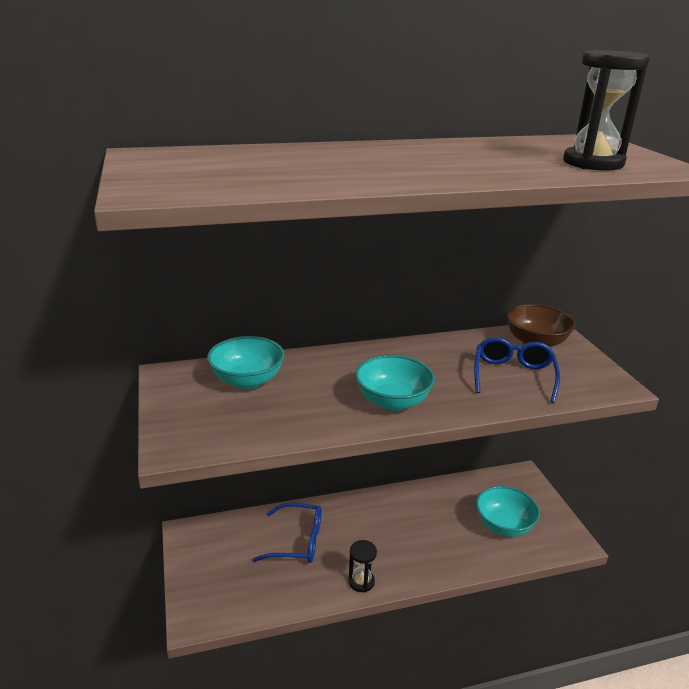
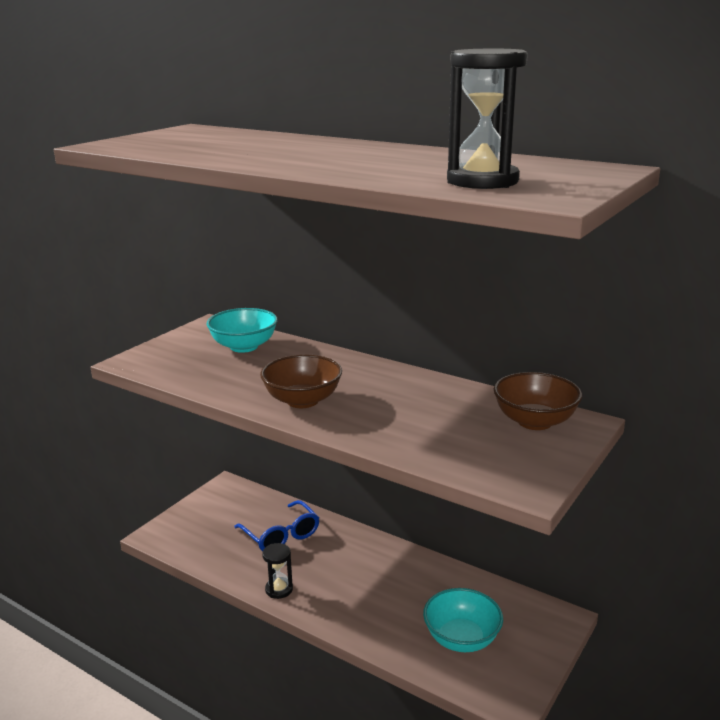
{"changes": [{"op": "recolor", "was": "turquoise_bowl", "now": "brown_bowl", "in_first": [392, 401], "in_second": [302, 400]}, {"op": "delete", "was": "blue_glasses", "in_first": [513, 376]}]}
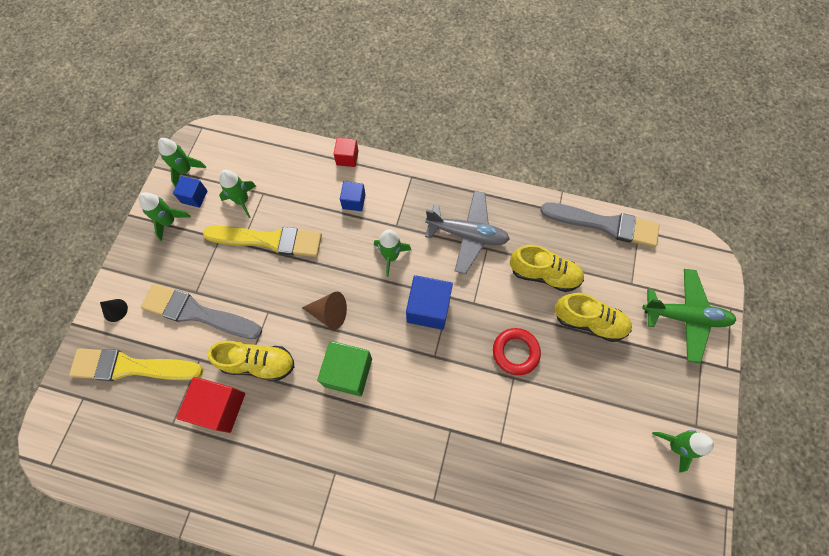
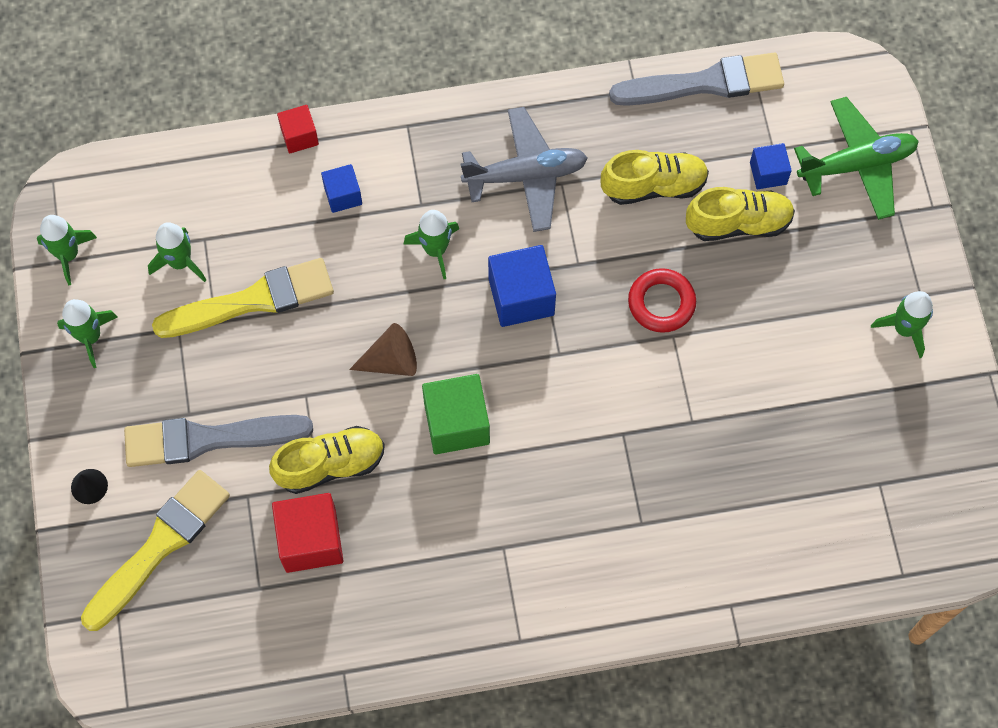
{"changes": [{"op": "rotate", "was": "yellow_brush", "in_first": [131, 367], "in_second": [160, 546], "clockwise": 150}, {"op": "move", "was": "blue_cube", "in_first": [194, 197], "in_second": [768, 173]}]}
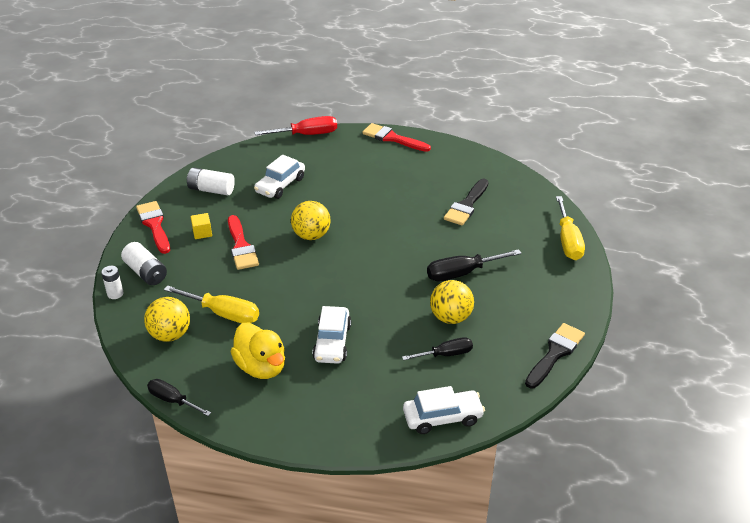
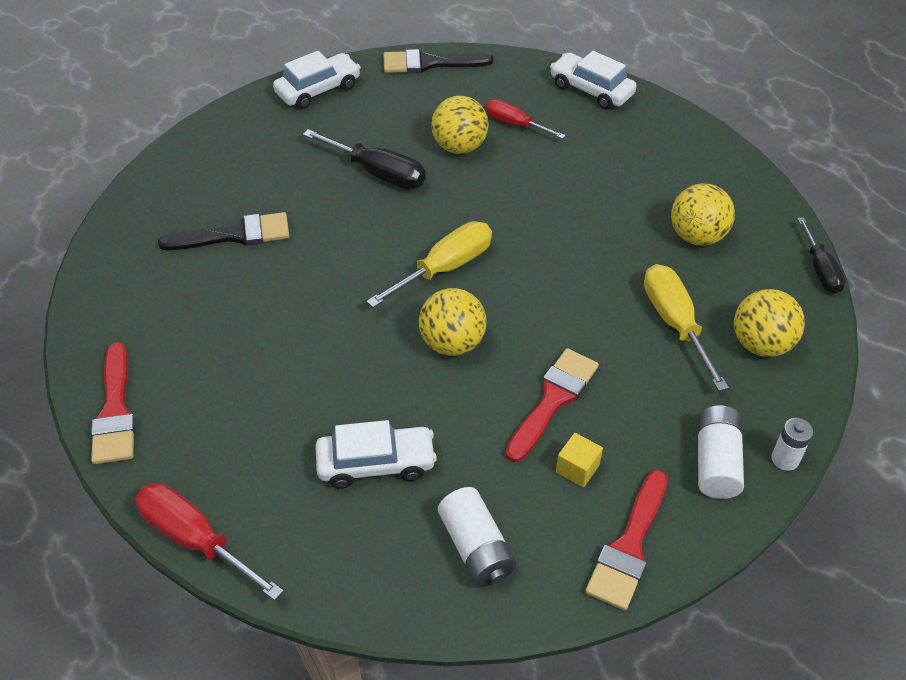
{"changes": [{"op": "move", "was": "white_car", "in_first": [332, 342], "in_second": [318, 90]}, {"op": "move", "was": "yellow_screwdriver", "in_first": [568, 241], "in_second": [445, 268]}, {"op": "recolor", "was": "black_screwdriver", "now": "red_screwdriver", "in_first": [446, 354], "in_second": [515, 124]}, {"op": "replace", "was": "yellow_duck", "now": "yellow_ball", "in_first": [261, 367], "in_second": [697, 236]}]}
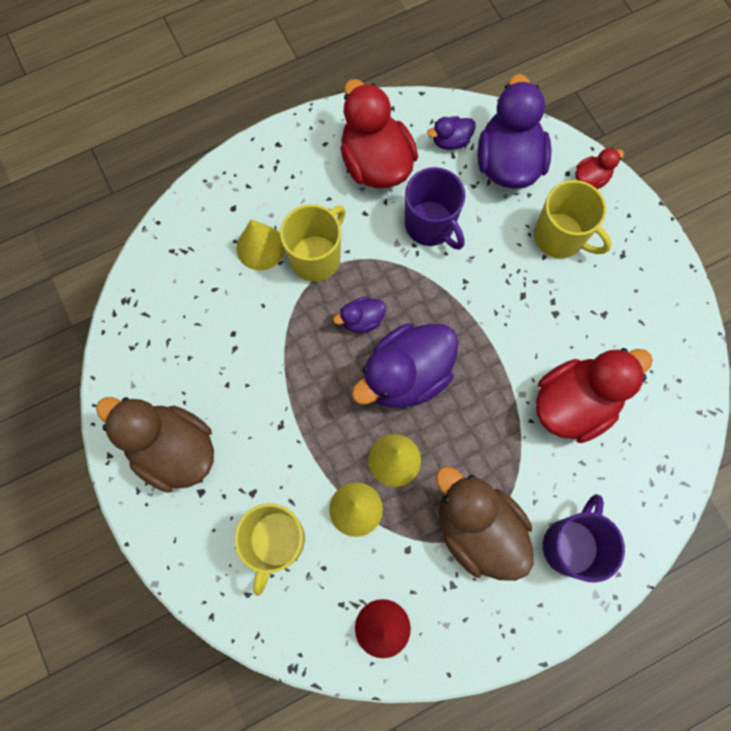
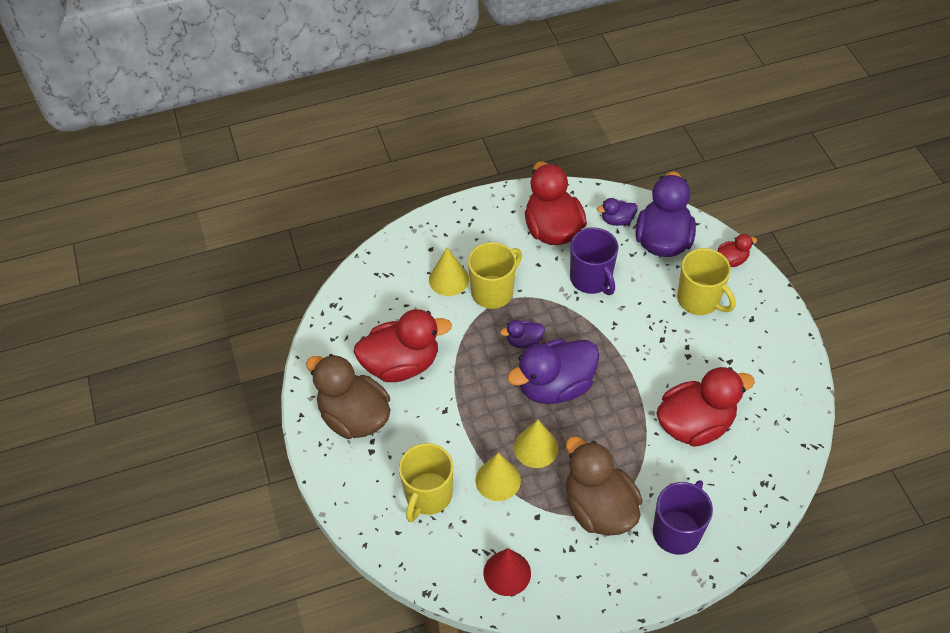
{"changes": [{"op": "insert", "now": "red_duck", "in_second": [401, 364]}]}
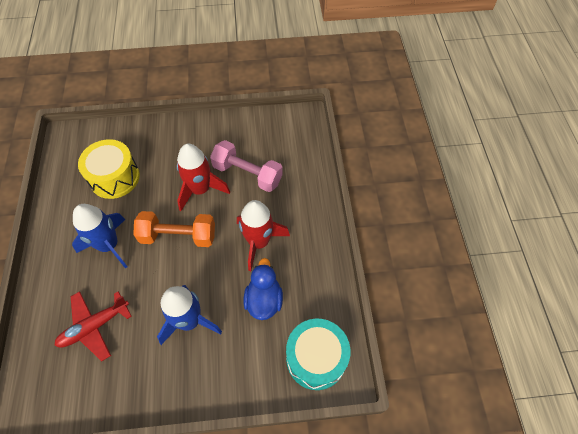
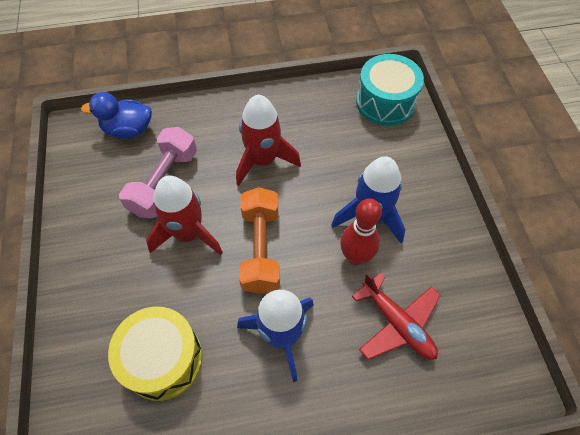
{"changes": [{"op": "move", "was": "blue_duck", "in_first": [264, 300], "in_second": [128, 130]}, {"op": "insert", "now": "red_bowling_pin", "in_second": [355, 257]}]}
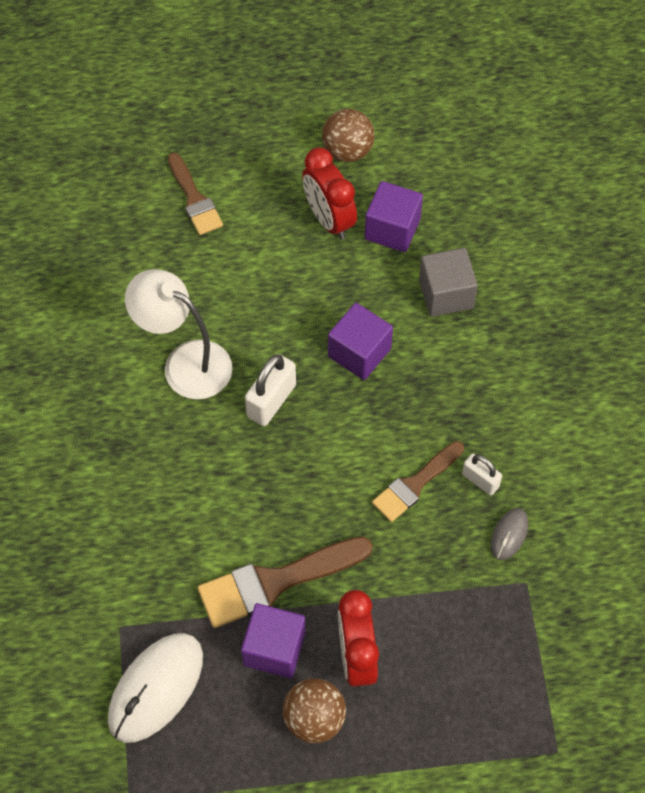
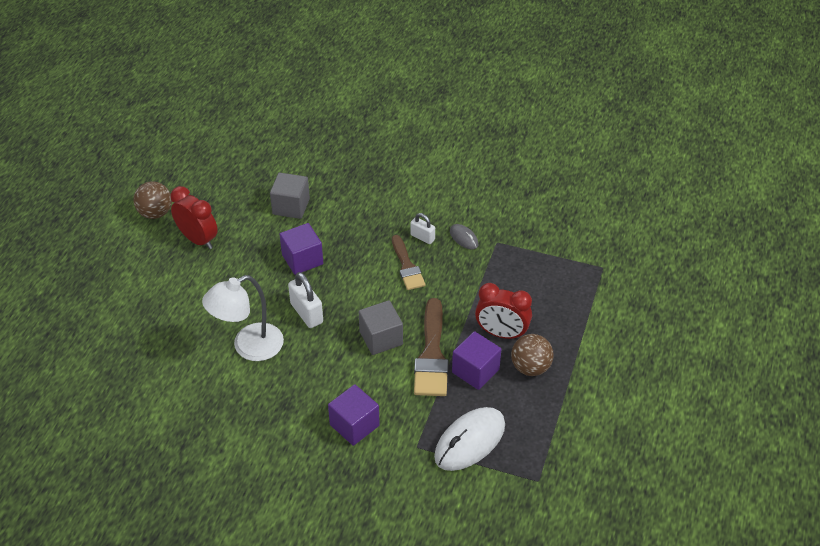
{"changes": [{"op": "rotate", "was": "red_clock", "in_first": [329, 219], "in_second": [198, 239], "clockwise": -135}, {"op": "move", "was": "purple_cube", "in_first": [392, 229], "in_second": [354, 425]}, {"op": "insert", "now": "grey_cube", "in_second": [381, 338]}, {"op": "rotate", "was": "white_padlock", "in_first": [480, 480], "in_second": [422, 237], "clockwise": 60}, {"op": "rotate", "was": "white_mouse", "in_first": [156, 688], "in_second": [469, 441], "clockwise": 75}, {"op": "delete", "was": "brown_brush", "in_first": [194, 199]}]}
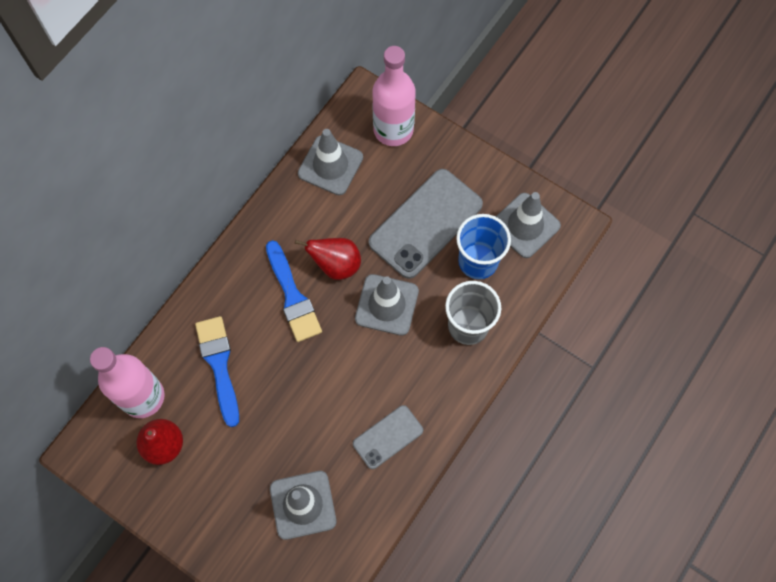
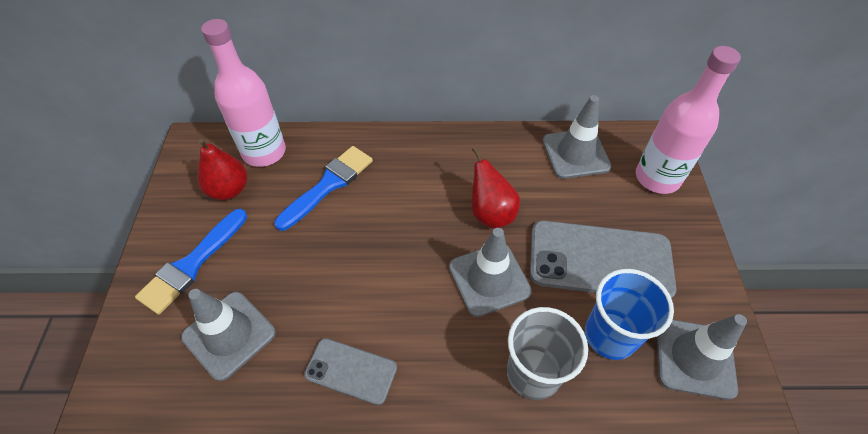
{"changes": [{"op": "move", "was": "blue_brush", "in_first": [293, 296], "in_second": [192, 264]}]}
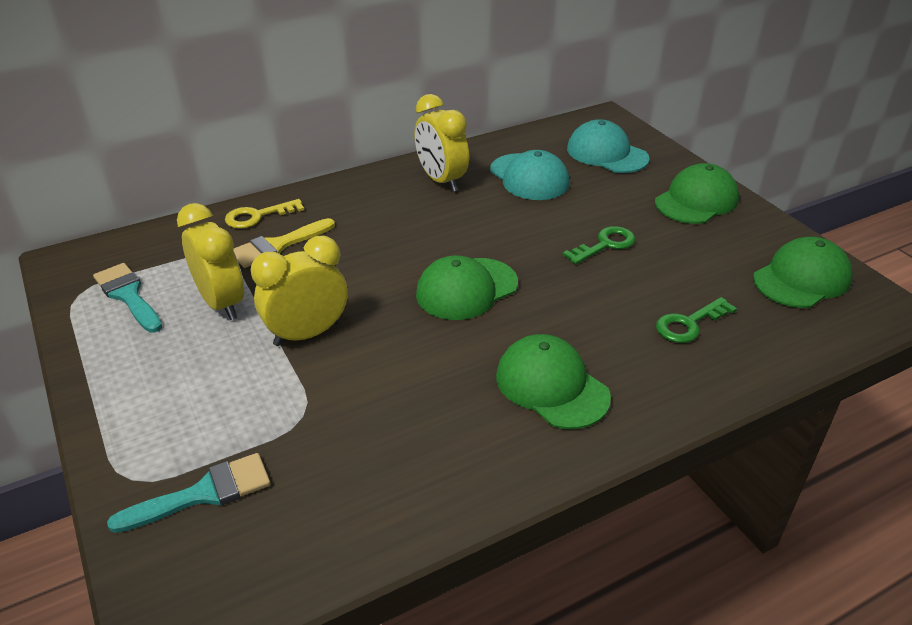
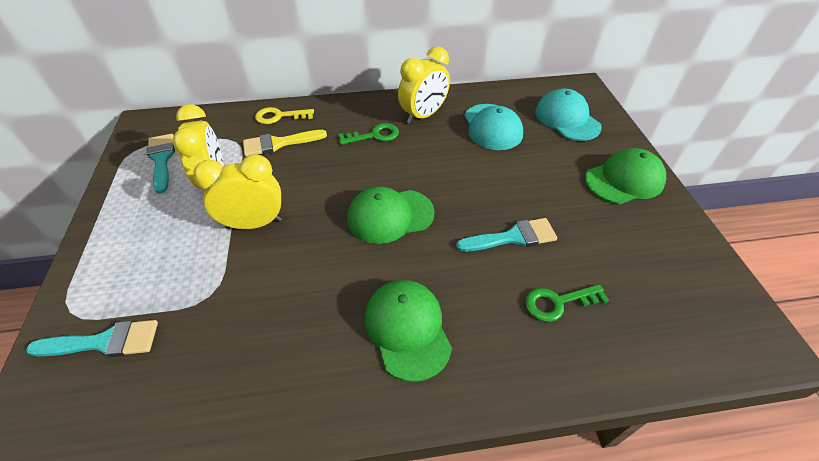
{"changes": [{"op": "move", "was": "green_key", "in_first": [605, 245], "in_second": [374, 135]}, {"op": "rotate", "was": "yellow_clock", "in_first": [441, 181], "in_second": [423, 115], "clockwise": -120}, {"op": "insert", "now": "turquoise_brush", "in_second": [513, 237]}, {"op": "delete", "was": "green_cap", "in_first": [801, 278]}]}
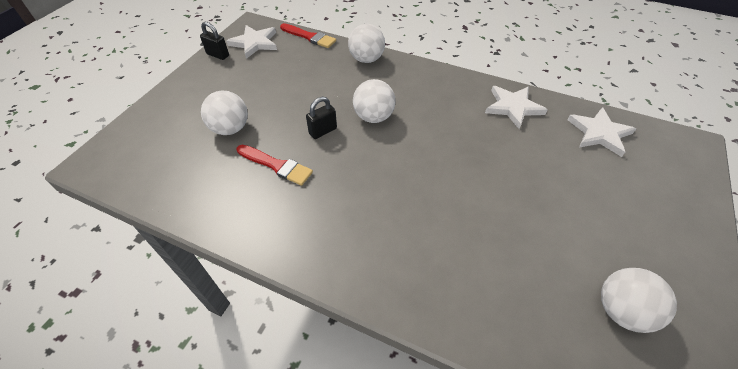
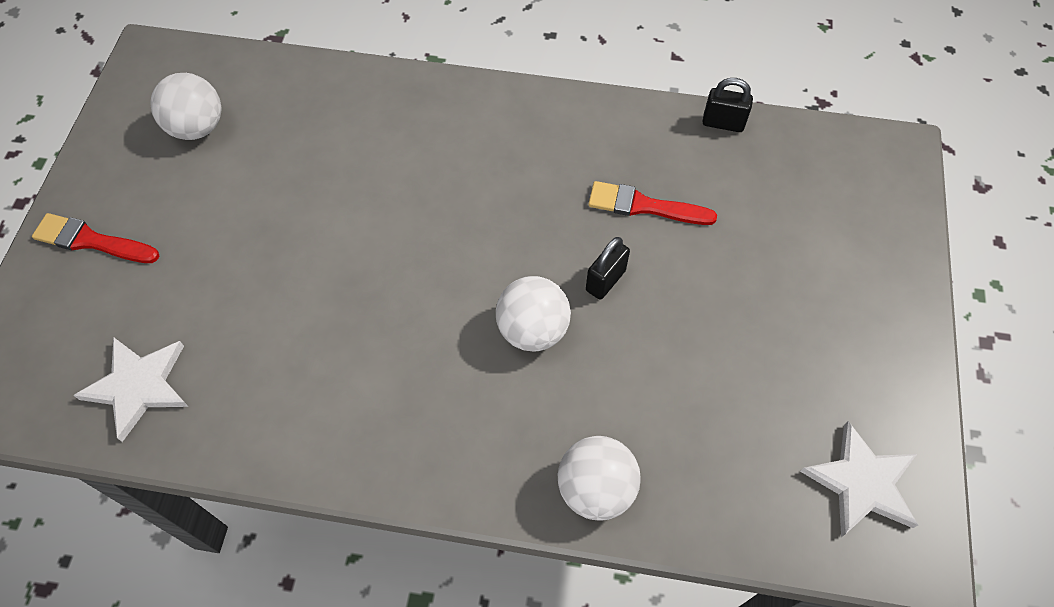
{"changes": [{"op": "move", "was": "red_brush", "in_first": [309, 37], "in_second": [91, 241]}, {"op": "move", "was": "black_padlock", "in_first": [218, 55], "in_second": [723, 123]}, {"op": "delete", "was": "white_ball", "in_first": [230, 128]}, {"op": "delete", "was": "white_star", "in_first": [513, 107]}]}
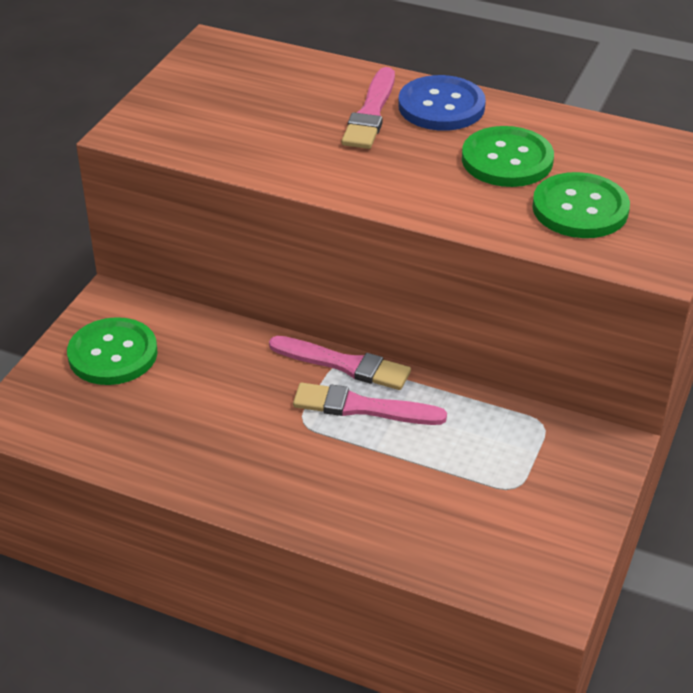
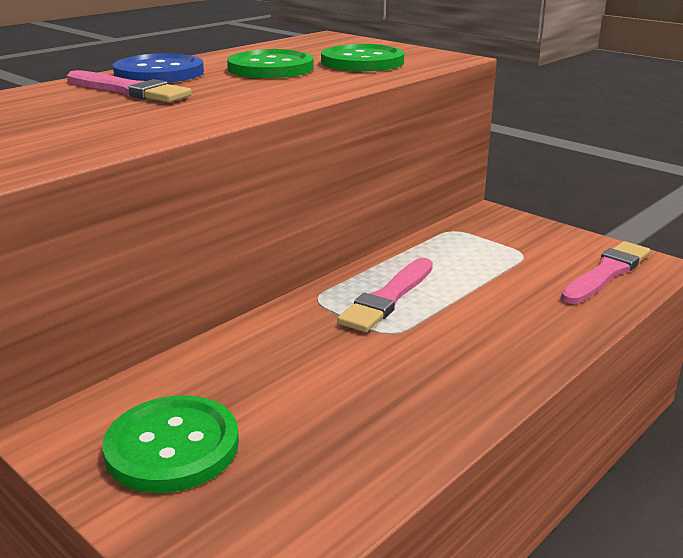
{"changes": [{"op": "move", "was": "pink_brush", "in_first": [344, 364], "in_second": [606, 272]}]}
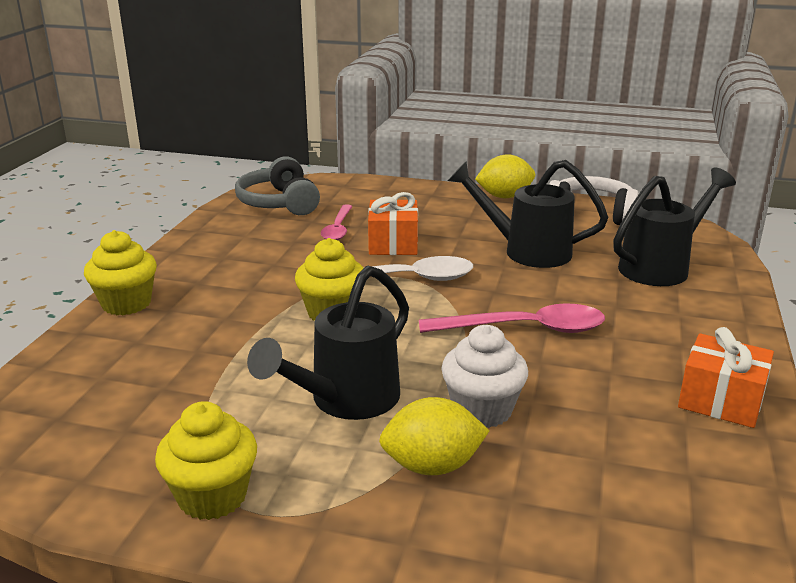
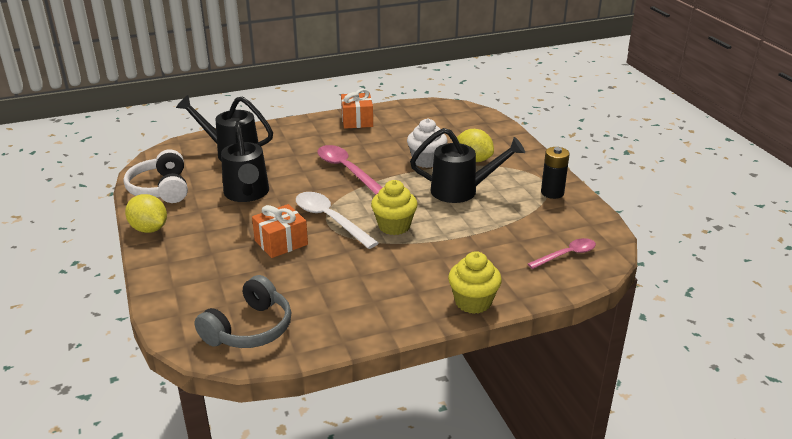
{"changes": [{"op": "move", "was": "pink_spoon", "in_first": [338, 229], "in_second": [566, 255]}, {"op": "replace", "was": "yellow_cupcake", "now": "black_battery", "in_first": [212, 496], "in_second": [552, 193]}]}
